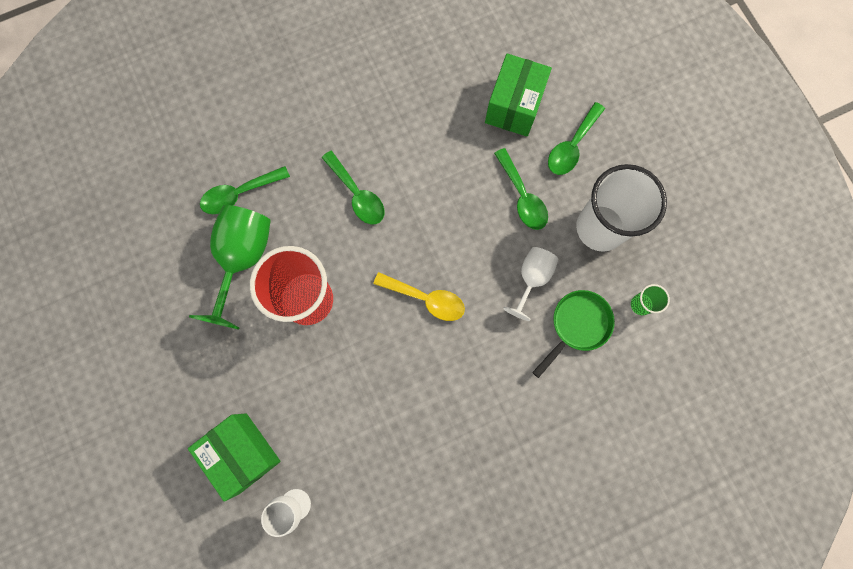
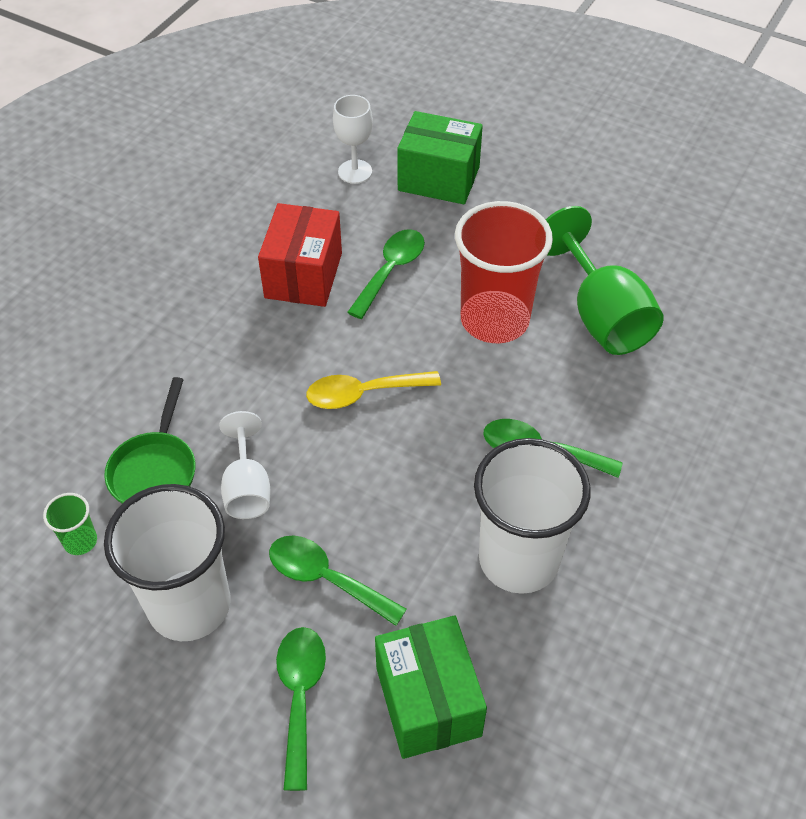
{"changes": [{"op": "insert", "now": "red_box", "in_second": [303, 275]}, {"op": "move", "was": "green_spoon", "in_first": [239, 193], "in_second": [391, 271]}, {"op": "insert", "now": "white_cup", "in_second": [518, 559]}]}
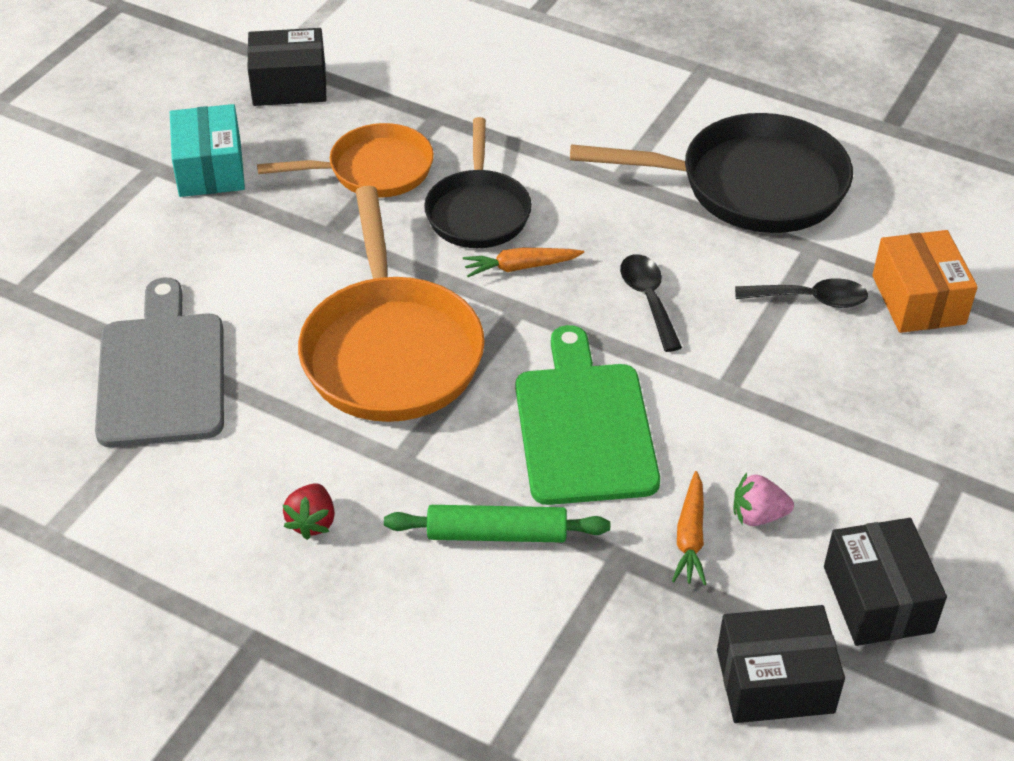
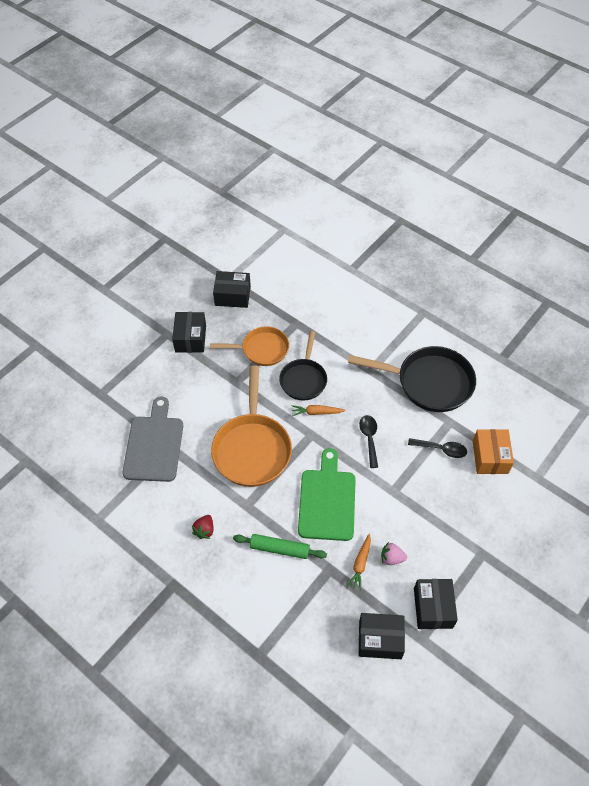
{"changes": [{"op": "recolor", "was": "turquoise_box", "now": "black_box", "in_first": [210, 169], "in_second": [190, 338]}]}
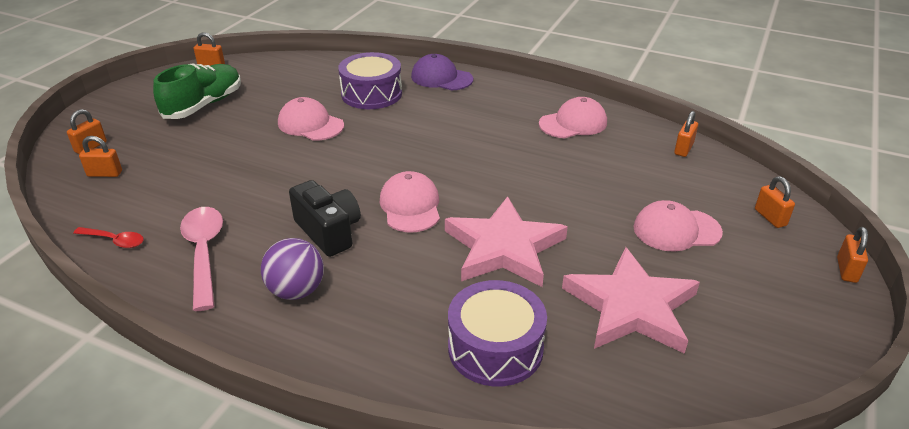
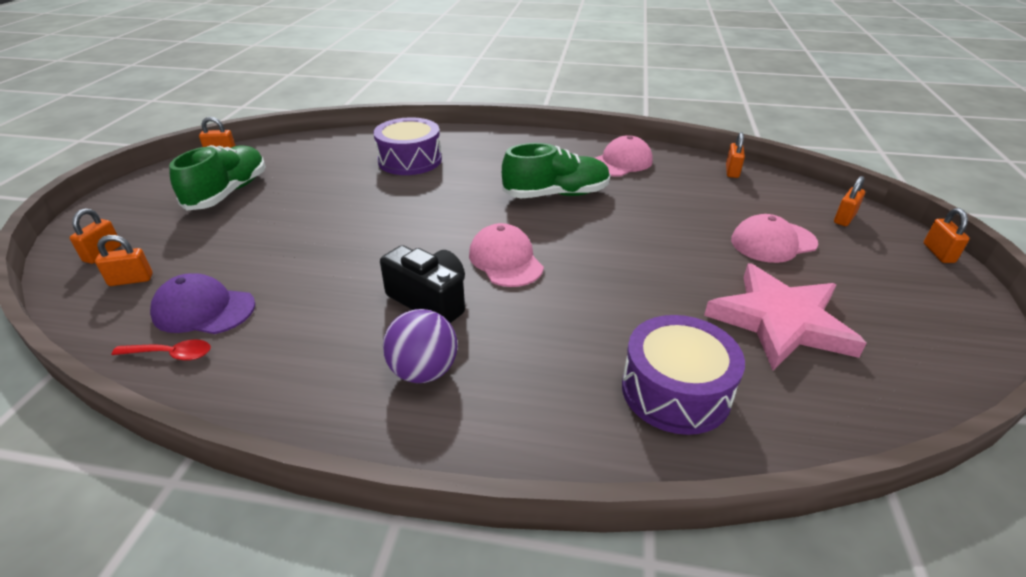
{"changes": [{"op": "move", "was": "purple_cap", "in_first": [441, 78], "in_second": [204, 310]}, {"op": "insert", "now": "green_shoe", "in_second": [556, 194]}, {"op": "rotate", "was": "orange_padlock", "in_first": [770, 217], "in_second": [844, 218], "clockwise": 75}, {"op": "delete", "was": "pink_spoon", "in_first": [204, 253]}, {"op": "delete", "was": "pink_cap", "in_first": [310, 124]}, {"op": "delete", "was": "pink_star", "in_first": [504, 247]}]}
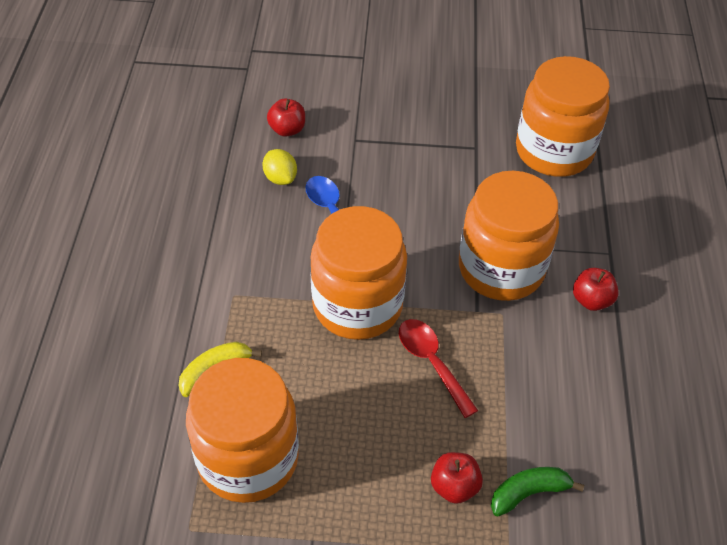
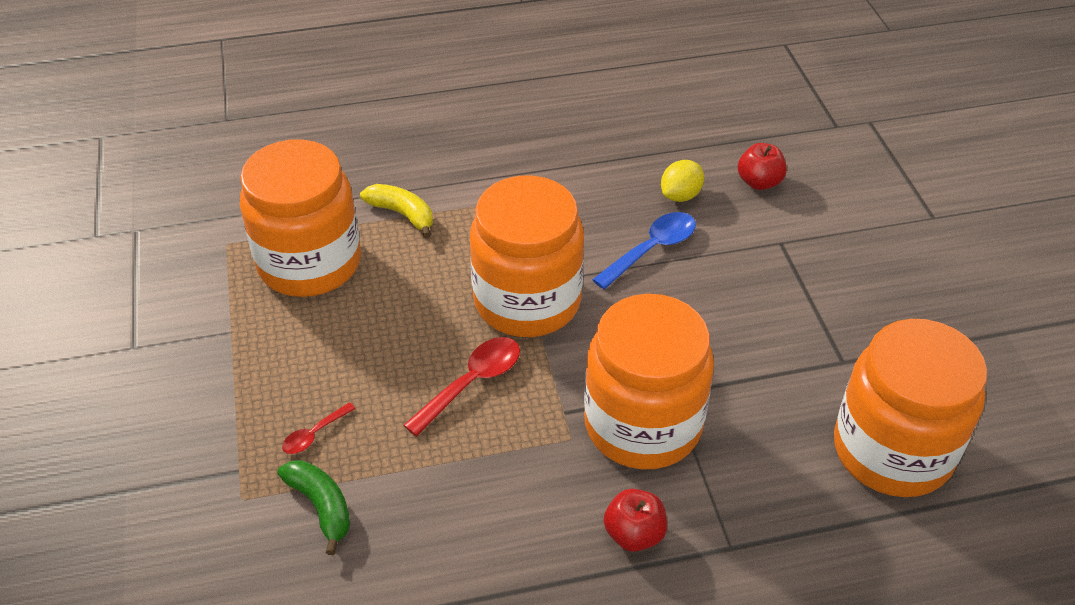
{"changes": [{"op": "replace", "was": "red_apple", "now": "red_spoon", "in_first": [454, 486], "in_second": [314, 434]}]}
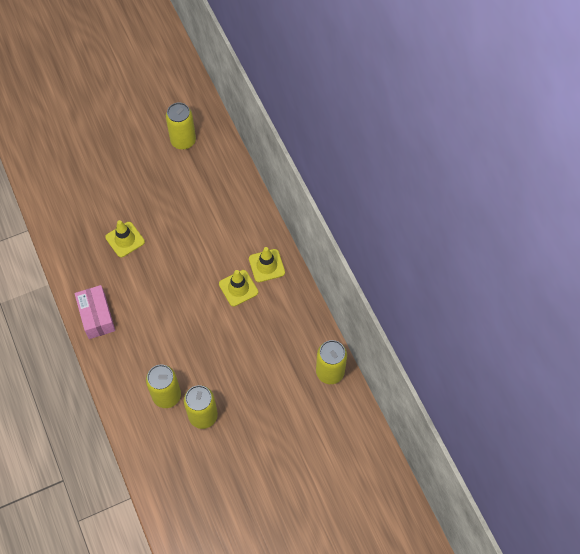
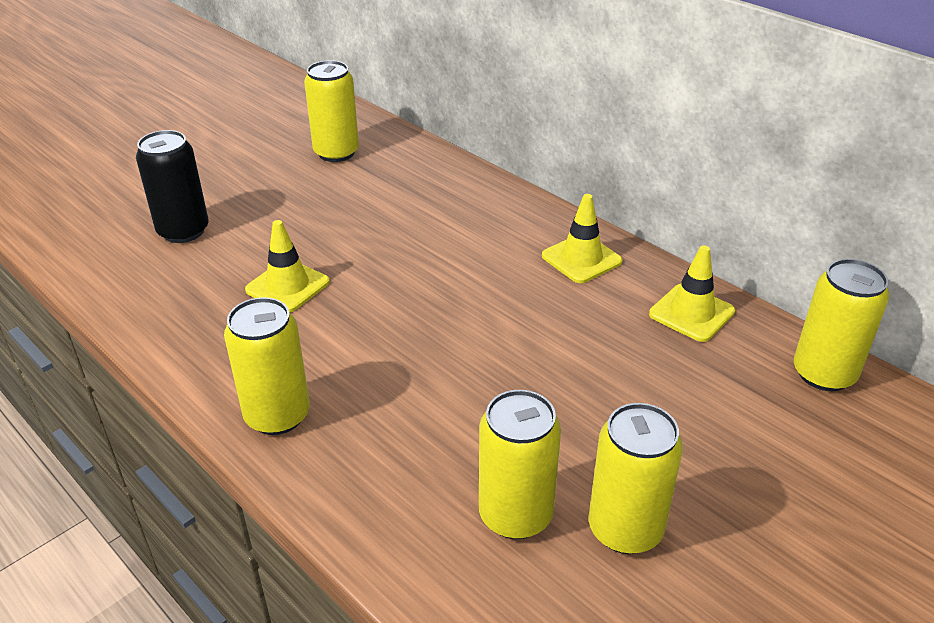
{"changes": [{"op": "insert", "now": "black_can", "in_second": [183, 231]}, {"op": "replace", "was": "pink_box", "now": "yellow_can", "in_first": [97, 316], "in_second": [277, 415]}, {"op": "move", "was": "yellow_traffic_cone", "in_first": [238, 288], "in_second": [691, 313]}]}
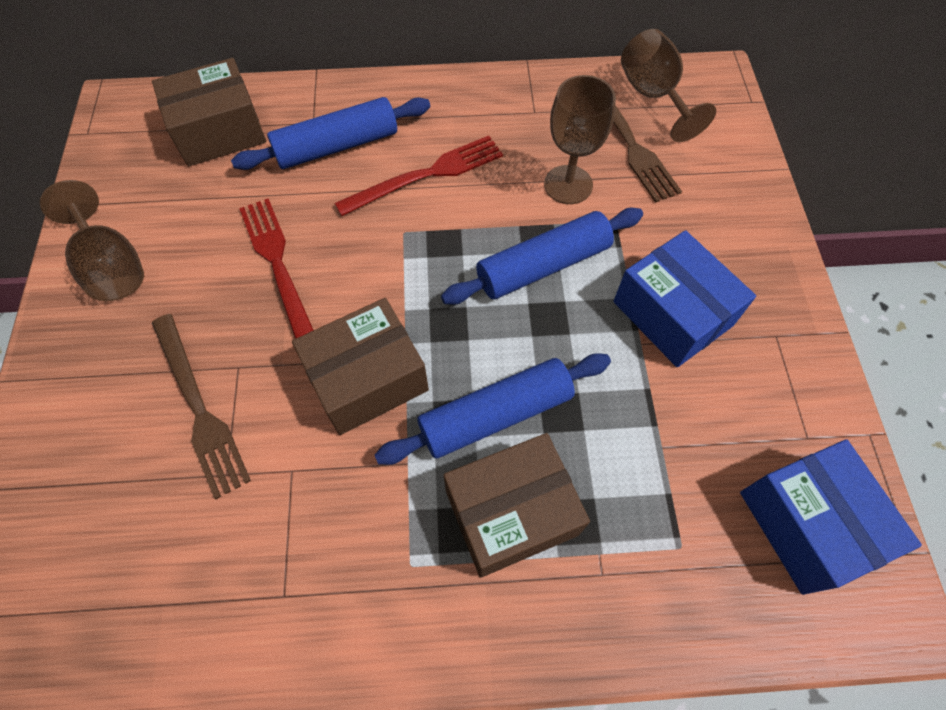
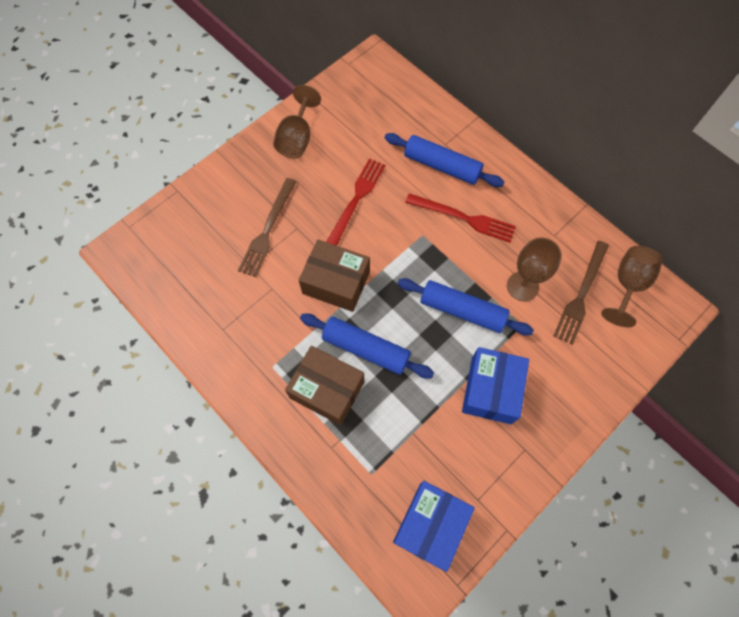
{"changes": [{"op": "delete", "was": "brown_box", "in_first": [219, 131]}]}
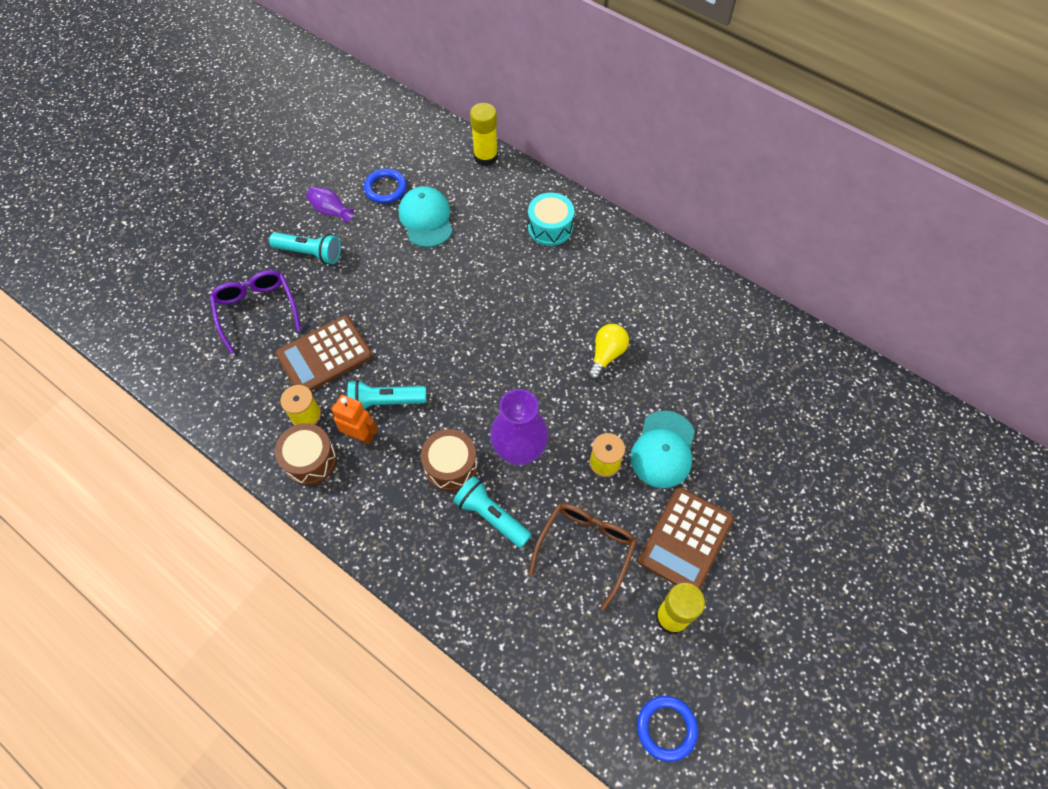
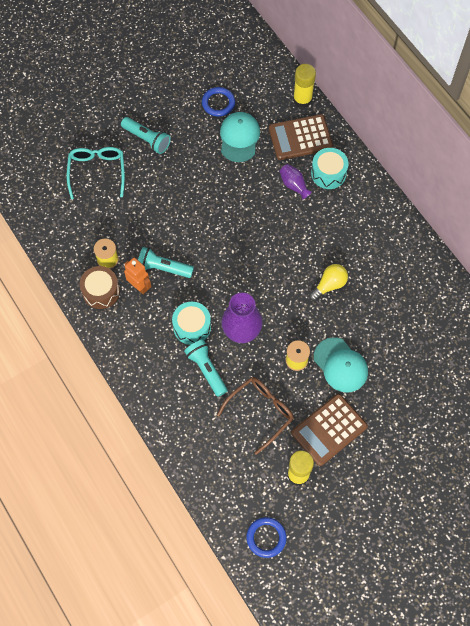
{"changes": [{"op": "recolor", "was": "purple_glasses", "now": "turquoise_glasses", "in_first": [256, 310], "in_second": [97, 172]}, {"op": "recolor", "was": "brown_drum", "now": "turquoise_drum", "in_first": [450, 466], "in_second": [192, 327]}, {"op": "move", "was": "brown_calculator", "in_first": [324, 355], "in_second": [300, 138]}, {"op": "move", "was": "purple_vase", "in_first": [331, 211], "in_second": [294, 185]}, {"op": "rotate", "was": "turquoise_cap", "in_first": [663, 449], "in_second": [340, 365], "clockwise": -75}]}
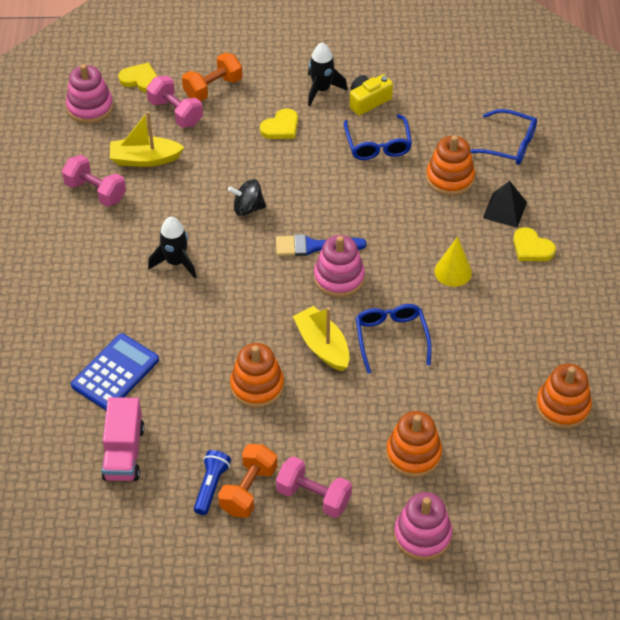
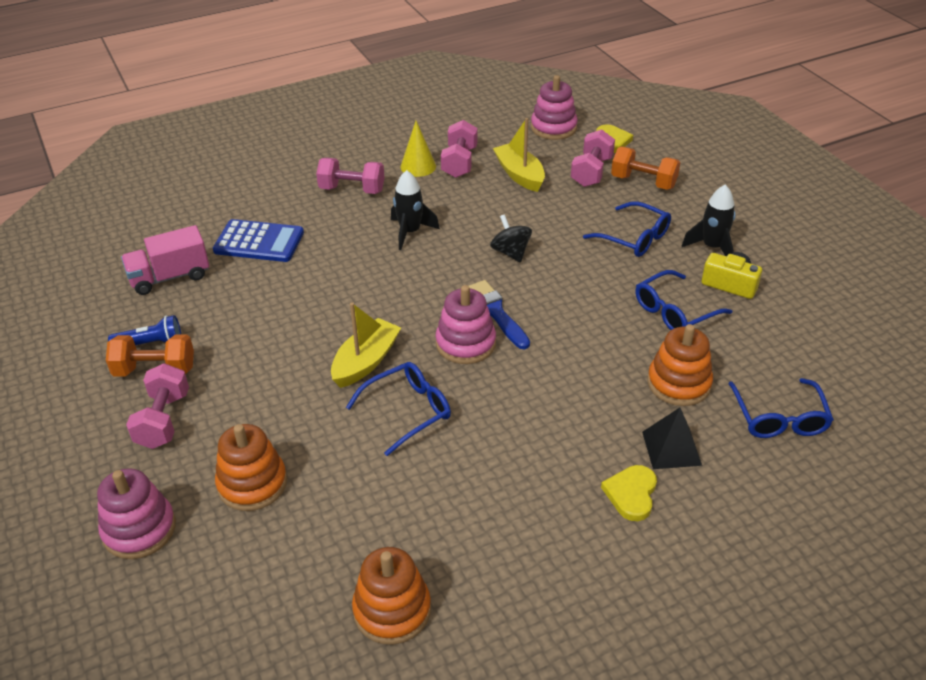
{"changes": [{"op": "insert", "now": "pink_dumbbell", "in_second": [352, 190]}, {"op": "move", "was": "yellow_cone", "in_first": [453, 271], "in_second": [418, 166]}, {"op": "replace", "was": "yellow_heart", "now": "blue_glasses", "in_first": [281, 127], "in_second": [634, 238]}, {"op": "delete", "was": "orange_stacking_toy", "in_first": [257, 386]}]}
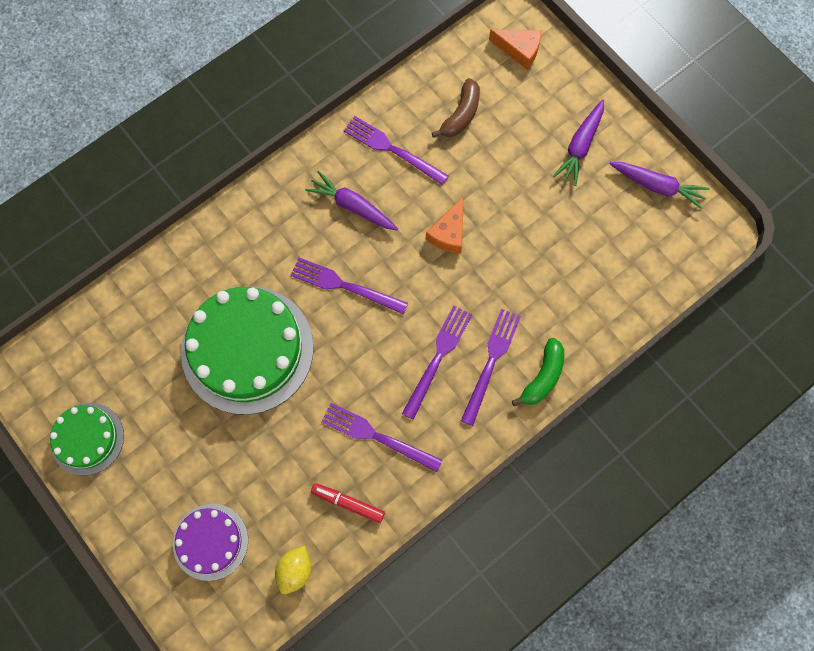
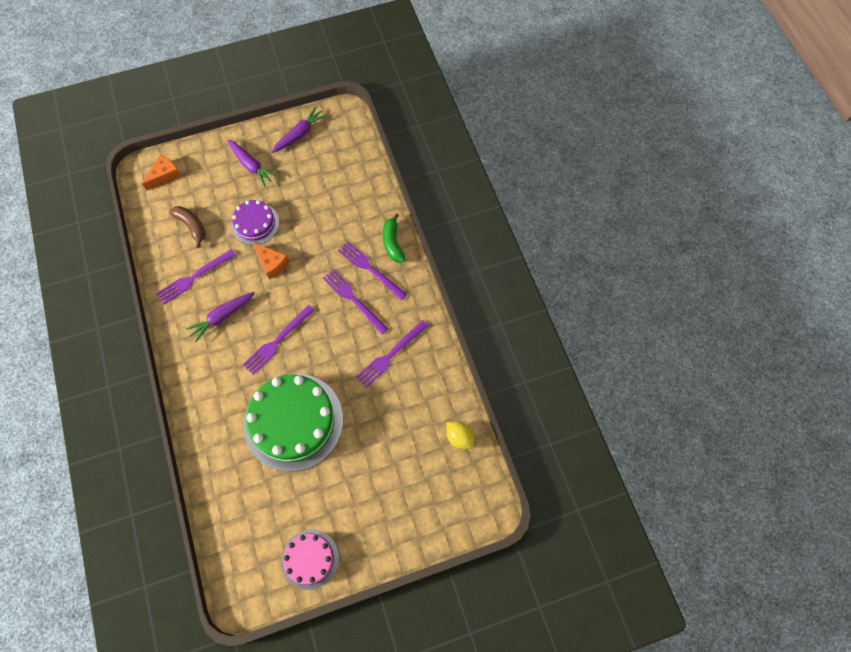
{"changes": [{"op": "move", "was": "purple_cake", "in_first": [210, 541], "in_second": [255, 224]}, {"op": "recolor", "was": "green_cake", "now": "pink_cake", "in_first": [87, 438], "in_second": [310, 559]}, {"op": "rotate", "was": "green_banana", "in_first": [543, 377], "in_second": [393, 243], "clockwise": -150}, {"op": "delete", "was": "red_marker", "in_first": [348, 503]}]}
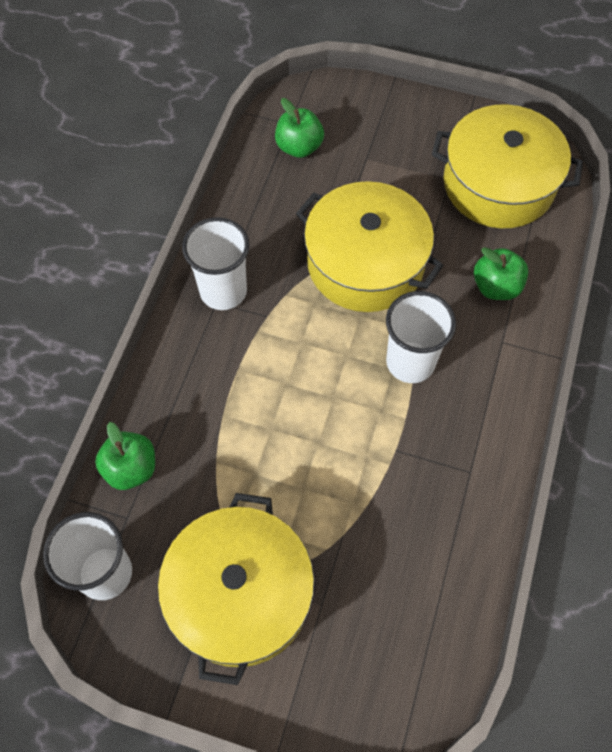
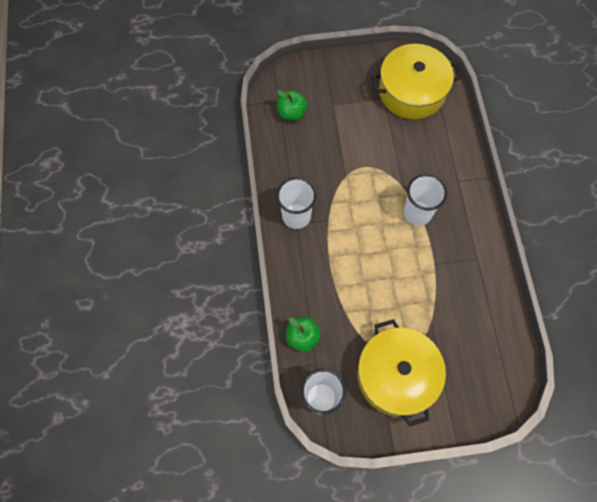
{"changes": [{"op": "delete", "was": "yellow_pot", "in_first": [365, 263]}, {"op": "delete", "was": "green_apple", "in_first": [496, 287]}]}
